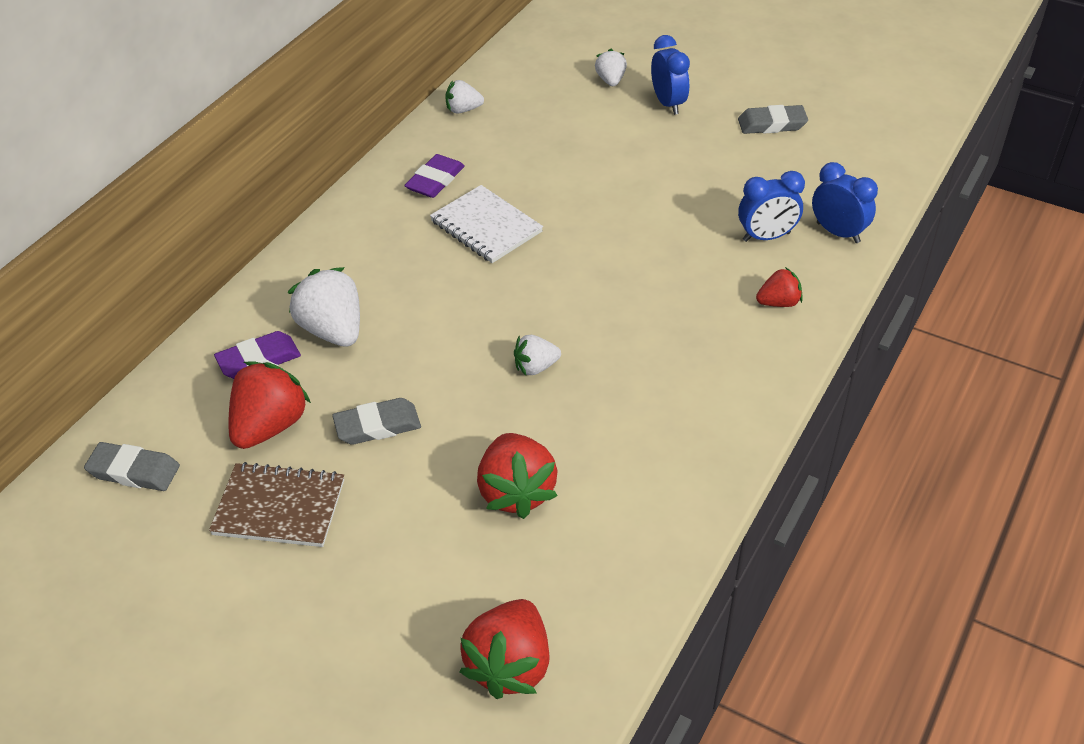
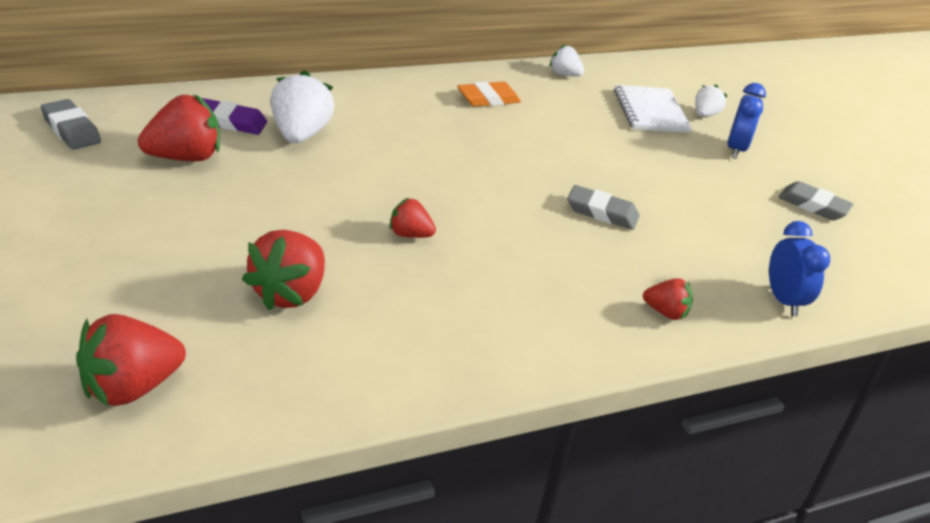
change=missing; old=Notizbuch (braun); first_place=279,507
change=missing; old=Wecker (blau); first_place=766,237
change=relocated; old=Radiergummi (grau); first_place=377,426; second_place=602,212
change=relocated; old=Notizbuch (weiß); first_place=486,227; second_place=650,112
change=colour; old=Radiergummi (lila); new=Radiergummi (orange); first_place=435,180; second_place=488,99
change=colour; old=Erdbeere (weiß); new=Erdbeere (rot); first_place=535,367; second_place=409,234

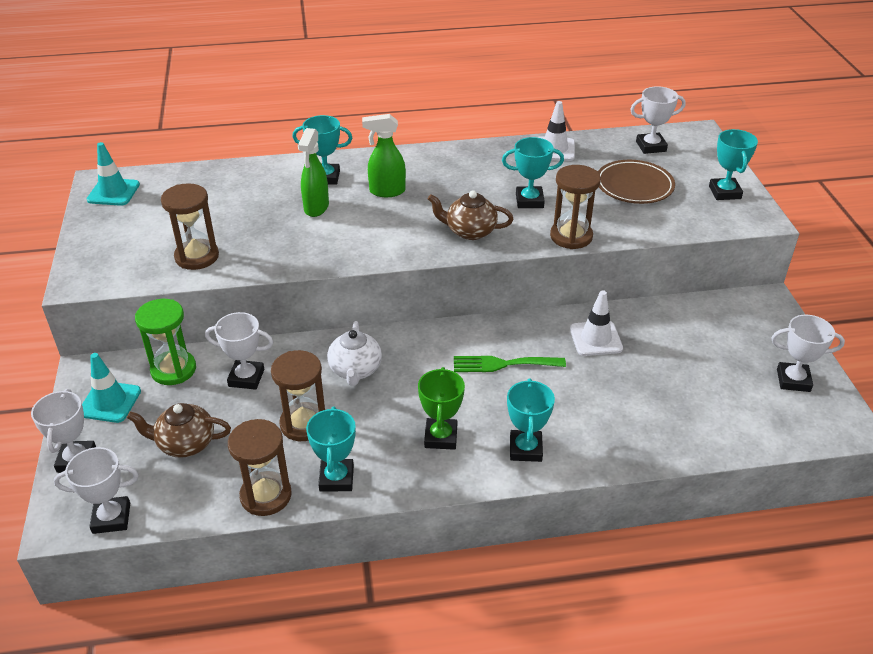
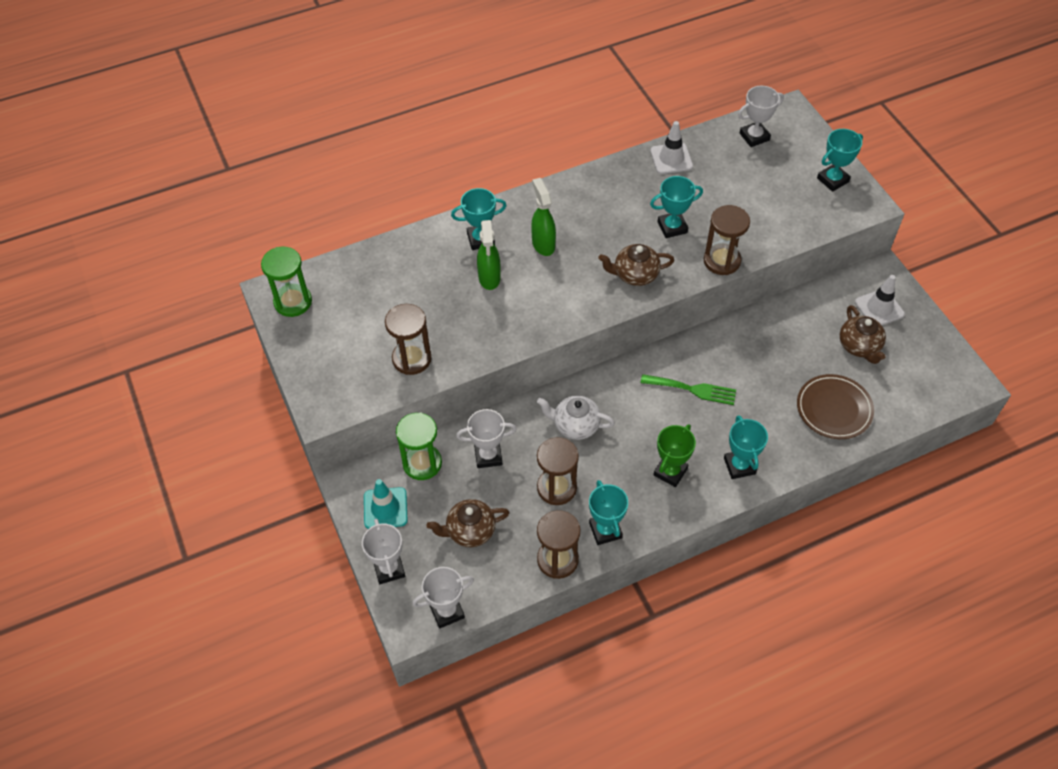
change=missing; old=Pokal (weiß); first_place=793,380
change=appeared; new=Teekanne (braun); second_place=859,346
change=relocated; old=Leitkegel (weiß); first_place=596,339; second_place=879,308
change=relocated; old=Teller (braun); first_place=634,186; second_place=834,409
change=exchanged; old=Leitkegel (türkis); new=Sanduhr (grün); first_place=113,192; second_place=293,302
change=spun; old=Teekanne (weiß); first_place=355,370; second_place=575,425; degrees=120
change=spun; old=Sprühflasche (grün); first_place=386,191; second_place=543,244; degrees=90
change=spun; old=Pokal (grün); first_place=441,437; second_place=670,472; degrees=45
change=spun; old=Gabel (grün); first_place=503,364; second_place=692,389; degrees=-150
change=spun; old=Pokal (türkis); first_place=724,192; second_place=832,180; degrees=75

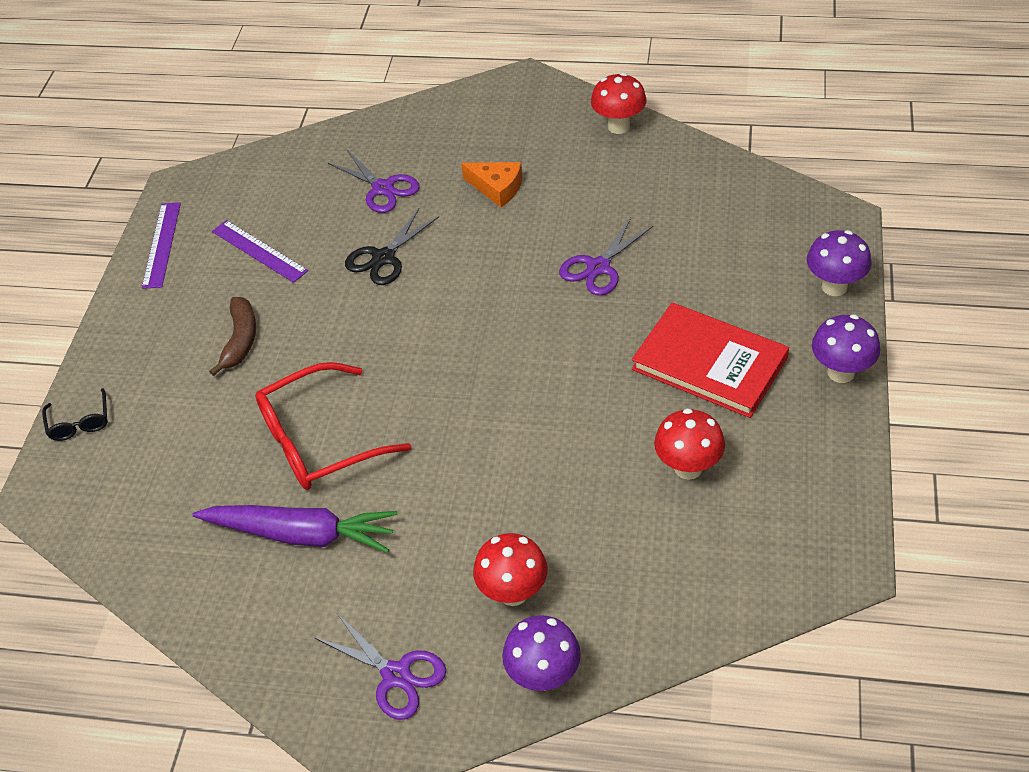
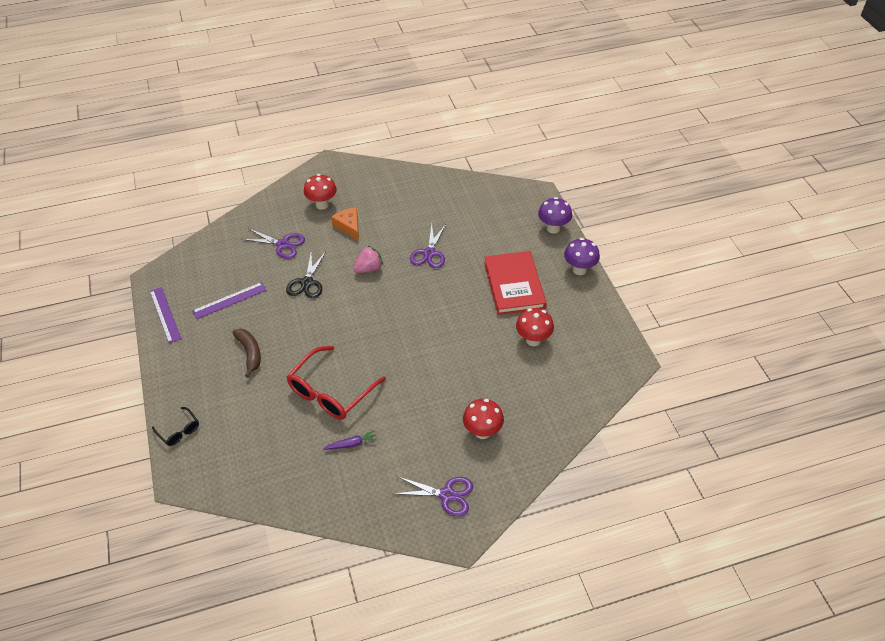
change=missing; old=Pilz (lila); first_place=543,676
change=appeared; new=Erdbeere (rosa); second_place=369,268
change=relocated; old=Pilz (rot); first_place=618,126; second_place=322,204
change=spun; old=Lineal (lila); first_place=259,251; second_place=229,300; degrees=-45
change=spun; old=Käse (orange); first_place=497,188; second_place=349,226; degrees=-120
change=spun; old=Buch (rot); first_place=709,363; second_place=514,285; degrees=75
change=size; old=Karotte (lila); first_place=301,534; second_place=351,444; factor=0.45

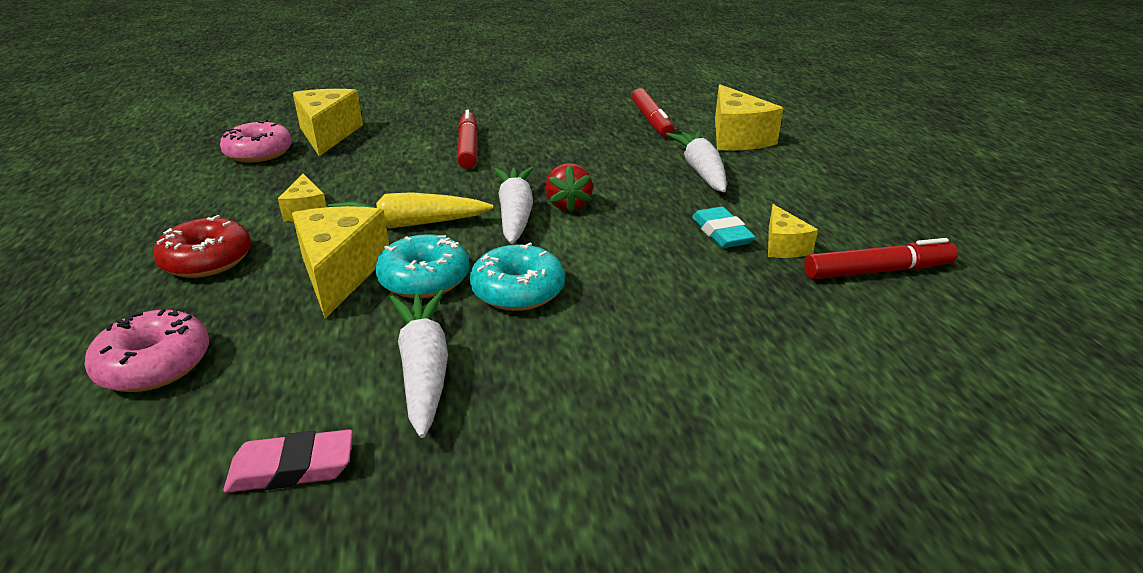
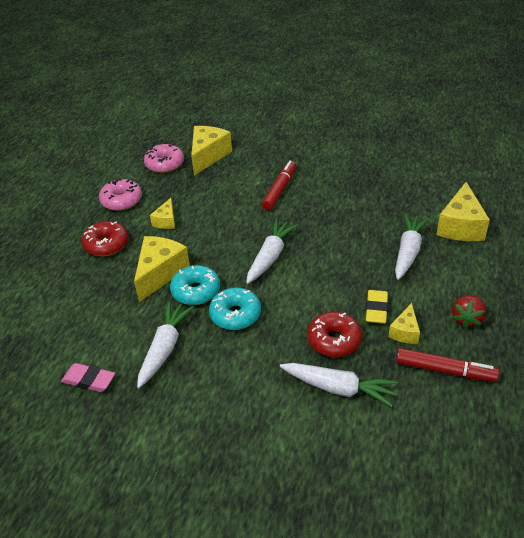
change=missing; old=Karotte (gelb); first_place=406,225
change=missing; old=Filzstift (rot); first_place=651,121
change=appeared; new=Karotte (weiß); second_place=339,388
change=appeared; new=Donut (rot); second_place=334,340
change=relocated; old=Donut (rosa); first_place=154,365; second_place=121,201
change=relocated; old=Erdbeere (rot); first_place=568,205; second_place=467,319
change=colour; old=Radiergummi (türkis); new=Radiergummi (gelb); first_place=721,233; second_place=376,309

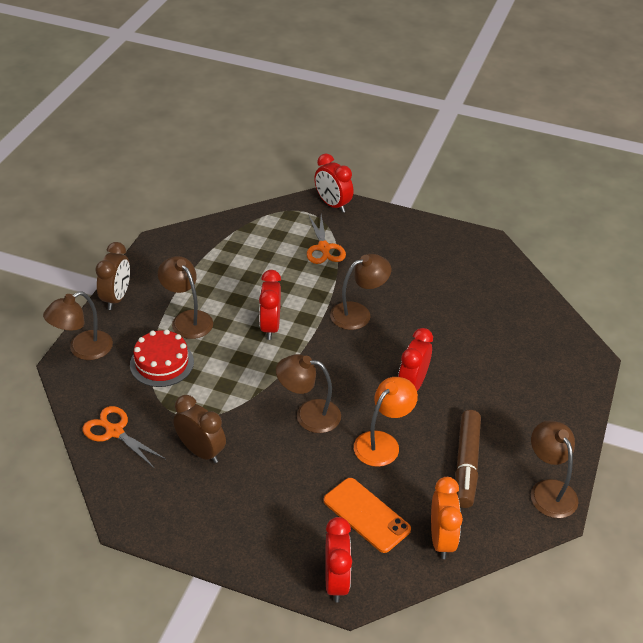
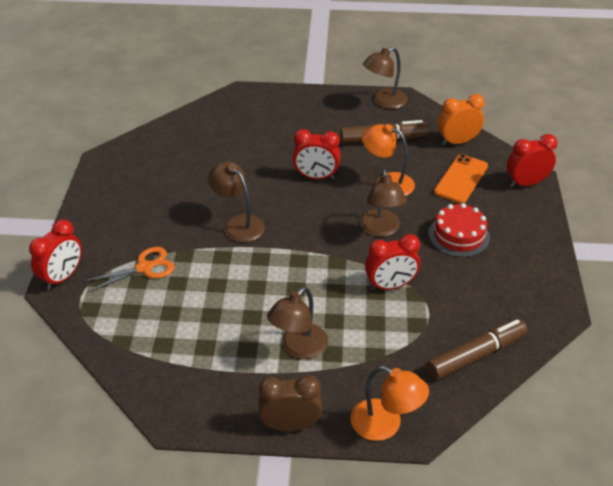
change=missing; old=Wecker (braun); first_place=201,451
change=relocated; old=Kuchen (rot); first_place=162,363; second_place=459,235
change=relocated; old=Wecker (rot); first_place=270,327; second_place=390,285
change=exchanged; old=Schere (orange); new=Filzstift (braun); first_place=114,431; second_place=476,355
change=colour; old=Lampe (braun); new=Lampe (orange); first_place=83,350; second_place=385,425

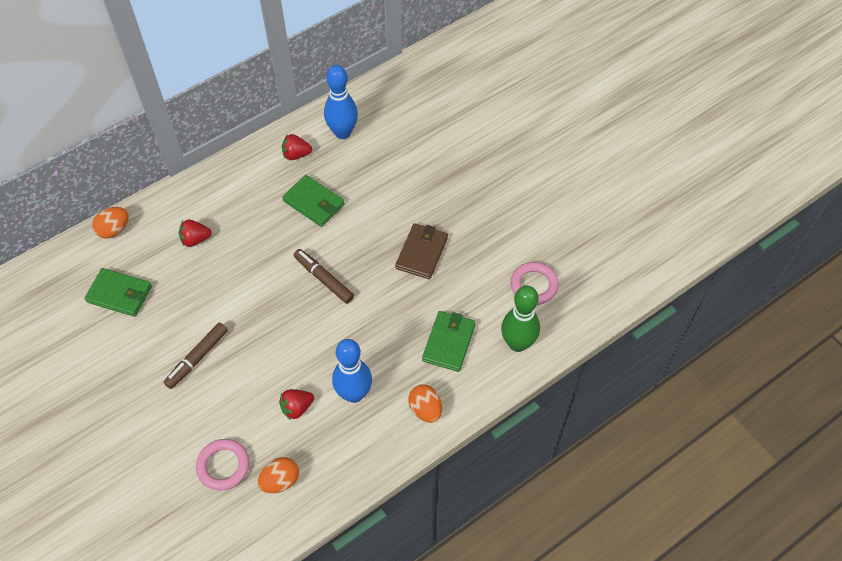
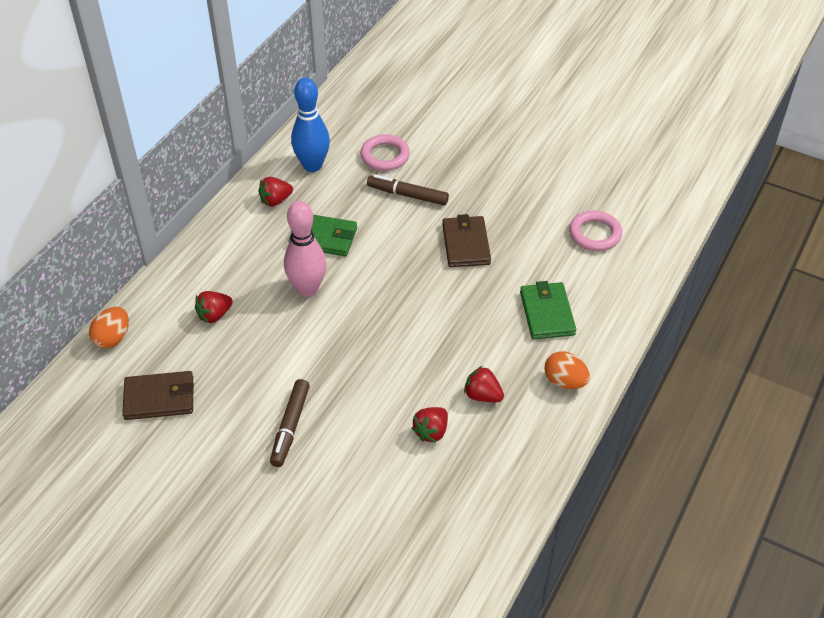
change=missing; old=Ei (orange); first_place=280,481
change=missing; old=Bowlingkegel (grün); first_place=517,343
change=appeared; new=Bowlingkegel (rosa); second_place=307,289
change=relocated; old=Ring (rosa); first_place=223,466; second_place=385,156
change=relocated; old=Filzstift (braun); first_place=323,279; second_place=407,195
change=exchanged; old=Bowlingkegel (blau); new=Erdbeere (rot); first_place=354,394; second_place=482,395
change=colour; old=Geldbörse (grün); new=Geldbörse (braun); first_place=119,294; second_place=159,398

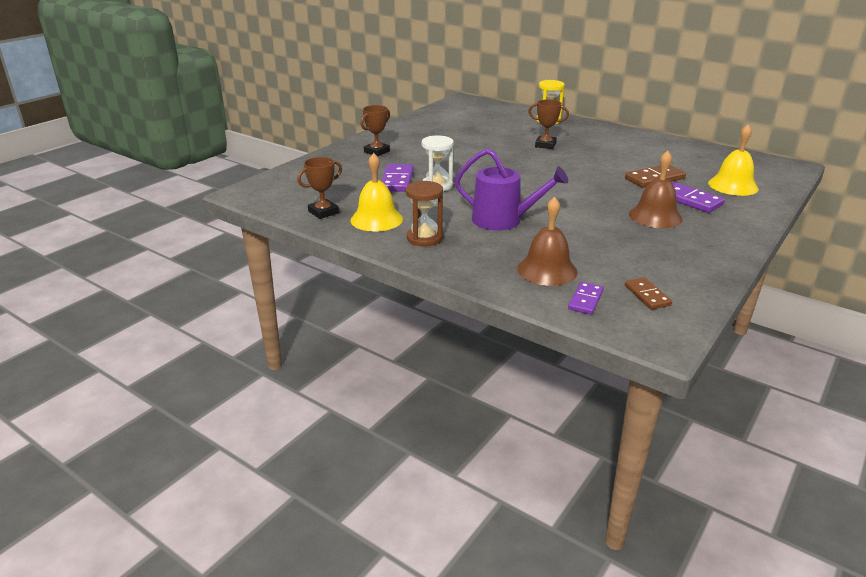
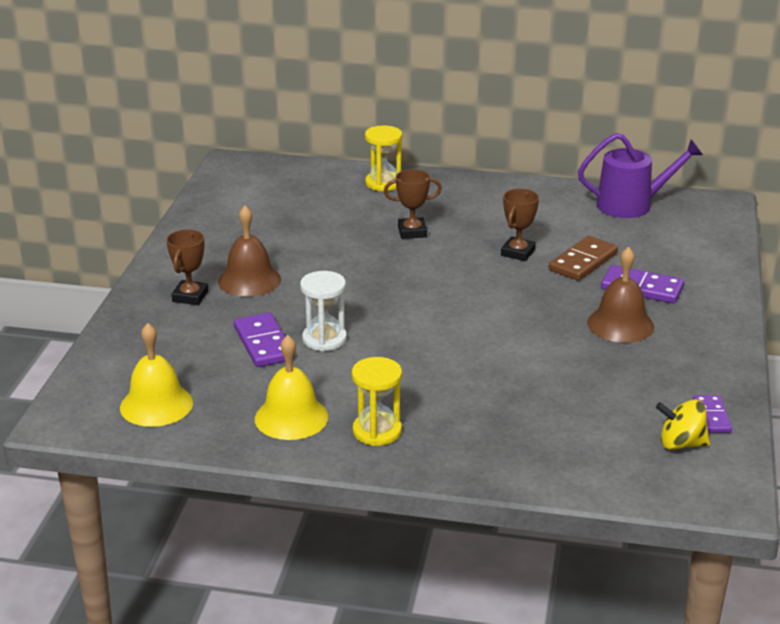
change=relocated; old=Pokal (braun); first_place=323,212; second_place=518,252
change=relocated; old=Gießkanne (lila); first_place=503,220; second_place=631,205
change=relocated; old=Glocke (braun); first_place=547,270; second_place=249,280
change=relocated; old=Dominostein (lila); first_place=585,300; second_place=711,416
change=relocated; old=Glocke (gelb); first_place=733,185; second_place=156,405
change=exchanged; old=Dominostein (braun); new=Kreisel (gelb); first_place=647,295; second_place=681,444
change=colour; old=Sanduhr (braun); new=Sanduhr (gelb); first_place=424,238; second_place=377,431

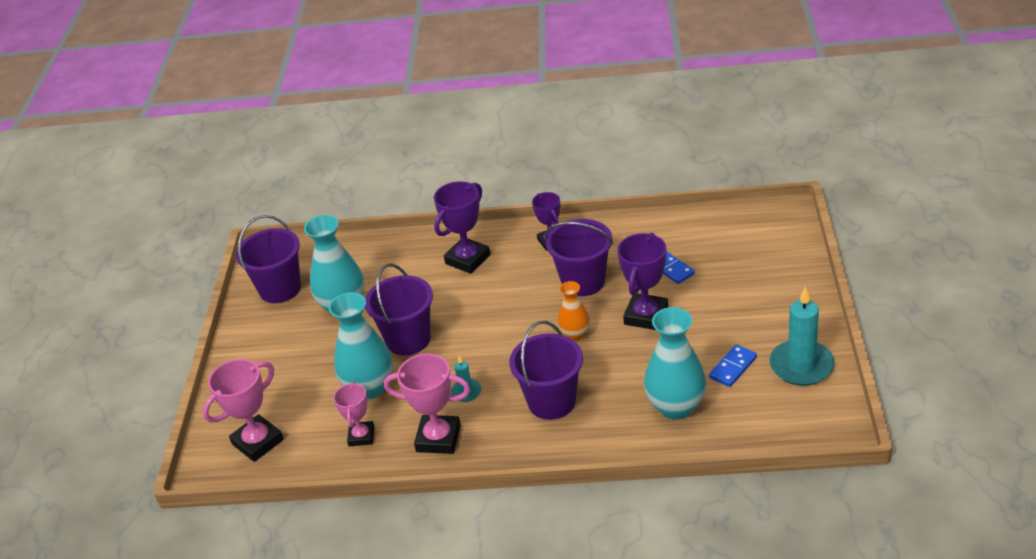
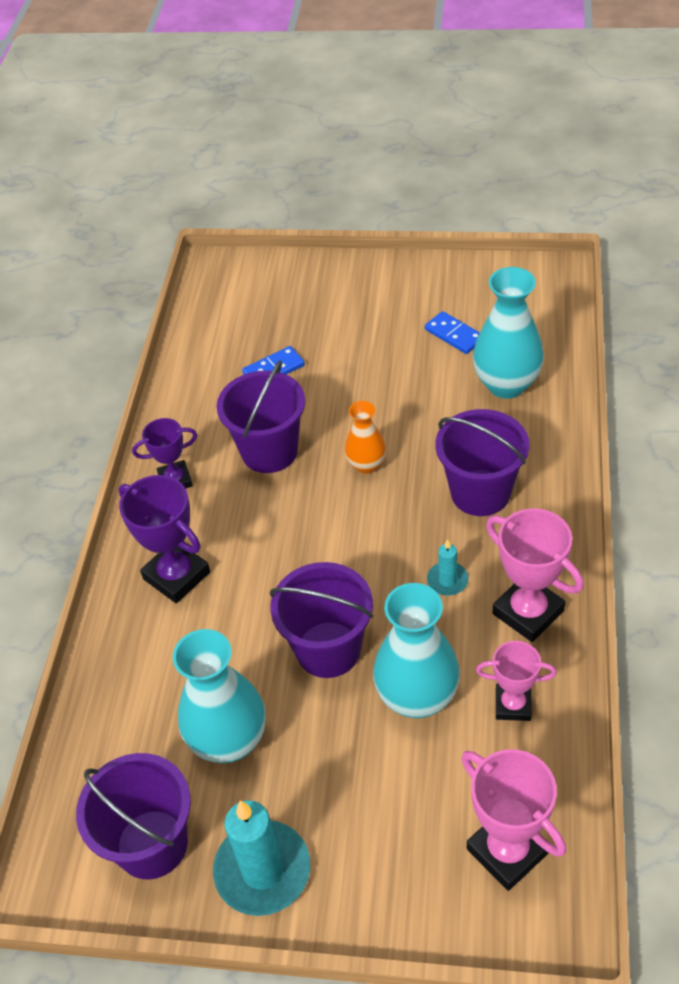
change=missing; old=Pokal (lila); first_place=646,316
change=relocated; old=Kerze (türkis); first_place=801,366; second_place=262,870
change=spun; old=Pokal (rosa); first_place=438,438; second_place=528,612; degrees=-60

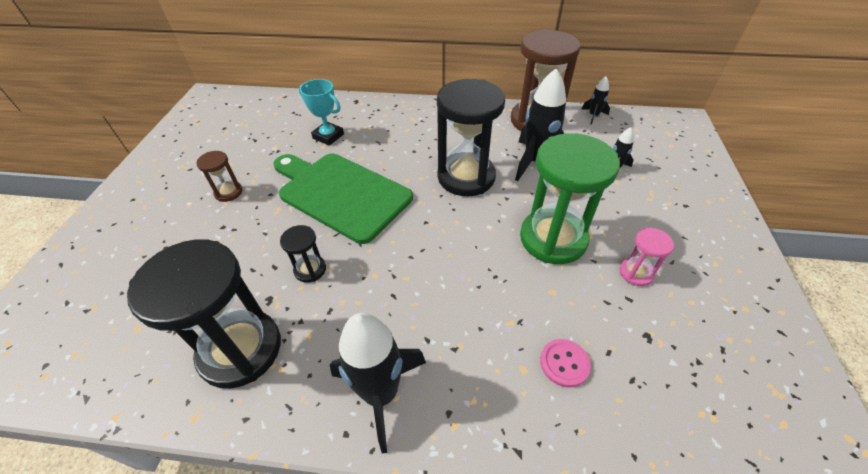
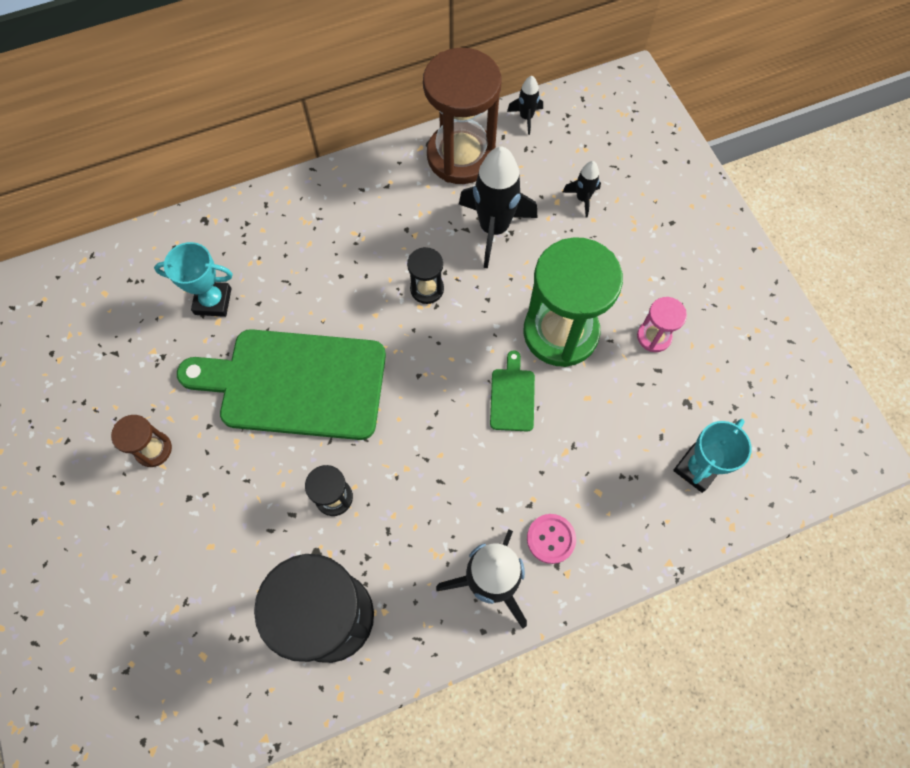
change=appeared; new=Schneidebrett (grün); second_place=512,396
change=appeared; new=Pokal (türkis); second_place=697,468
change=relocated; old=Knopf (rosa); first_place=564,363; second_place=551,539
change=size; old=Sanduhr (schwarz); first_place=466,177; second_place=427,289; factor=0.46

